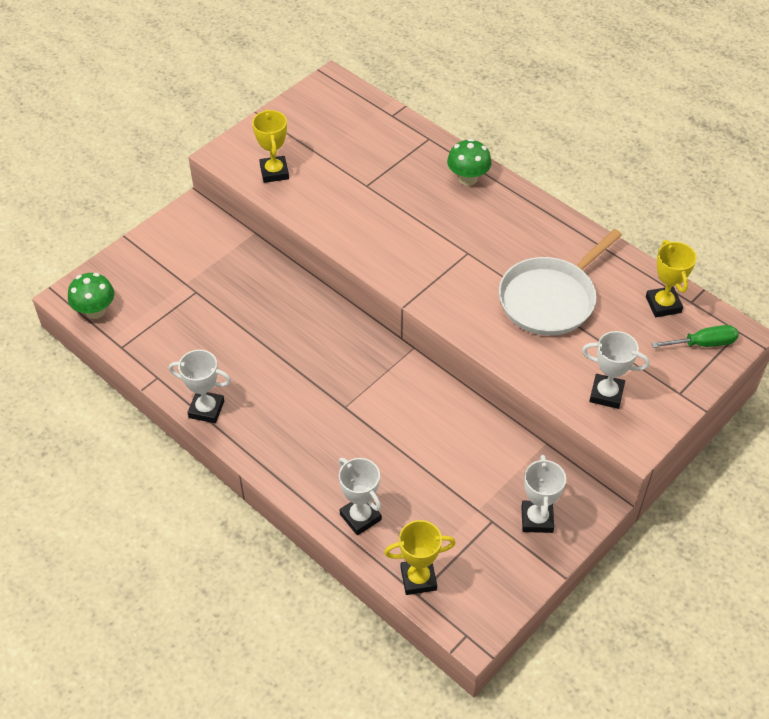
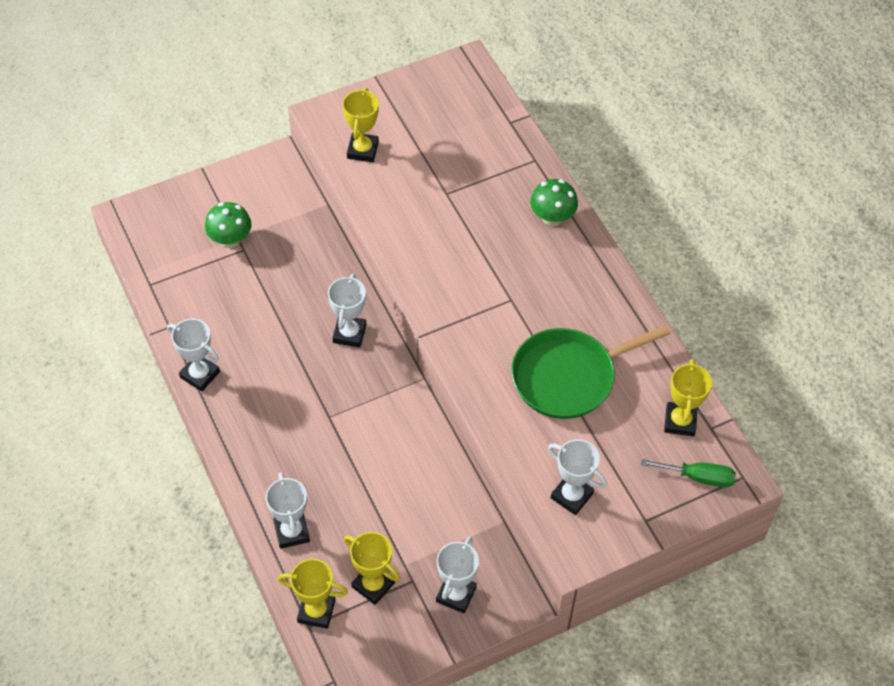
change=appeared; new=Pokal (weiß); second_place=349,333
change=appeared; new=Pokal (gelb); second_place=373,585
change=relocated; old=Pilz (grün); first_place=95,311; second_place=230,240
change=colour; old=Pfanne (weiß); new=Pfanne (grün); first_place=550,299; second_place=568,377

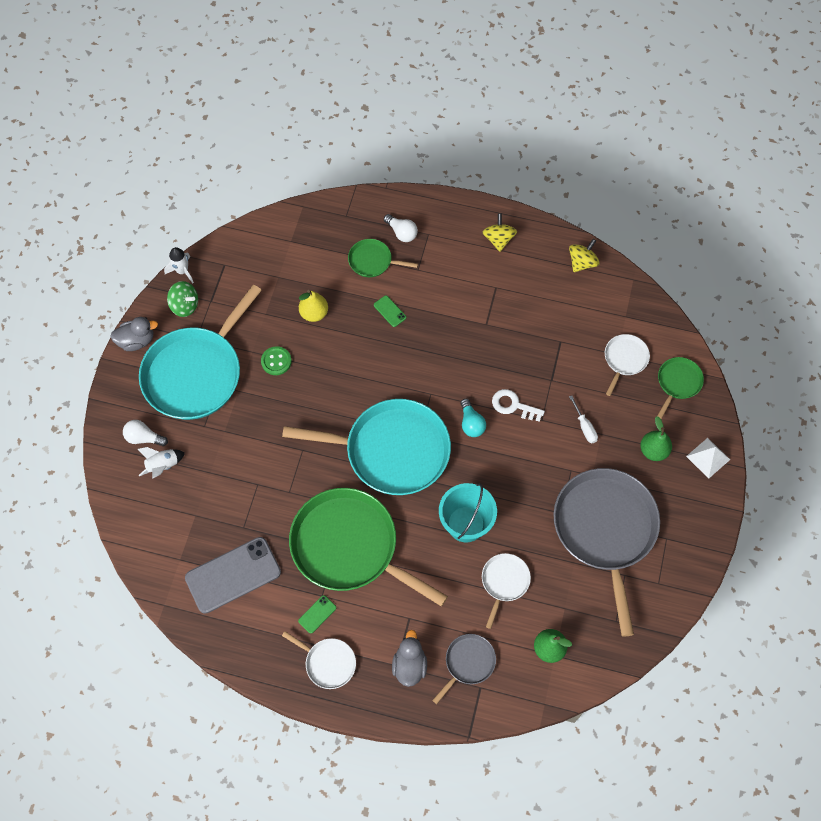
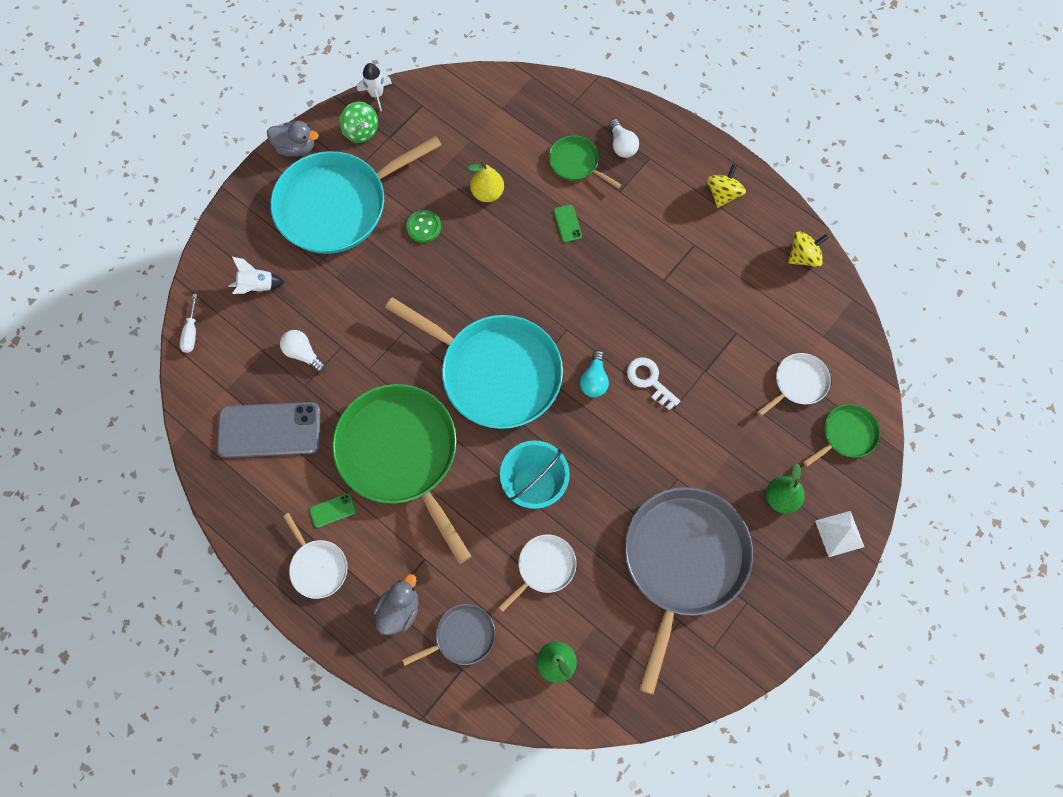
change=relocated; old=Glühbirne (weiß); first_place=144,438; second_place=303,353
change=relocated; old=Schraubenzieher (weiß); first_place=584,427; second_place=191,332

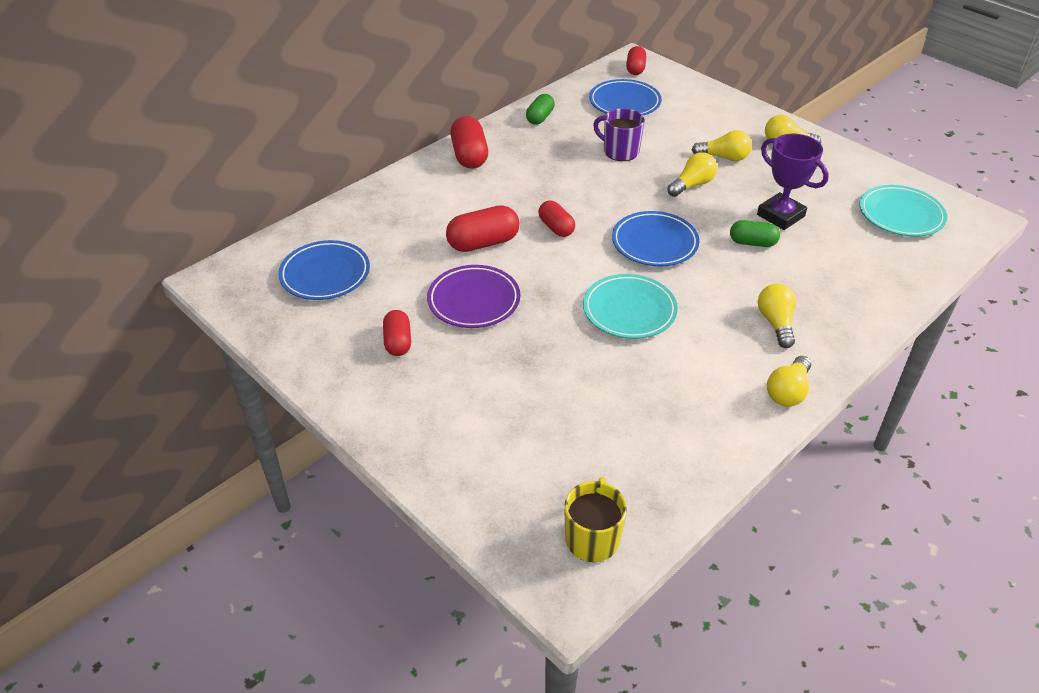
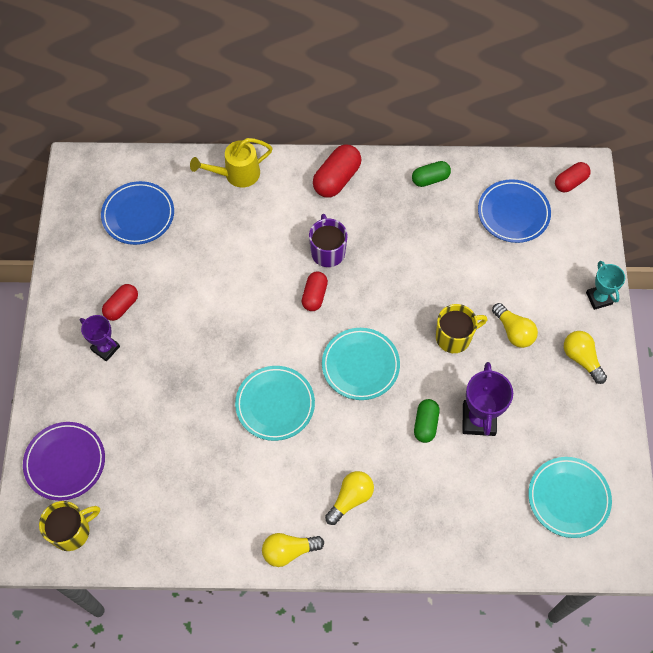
change=missing; old=Kapsel (rot); first_place=483,243
change=appeared; new=Pokal (lila); second_place=105,348
change=appeared; new=Gießkanne (gelb); second_place=236,174
change=appeared; new=Pokal (türkis); second_place=599,298
change=relocated; old=Teller (lila); first_place=474,300; second_place=65,462
change=relocated; old=Tasse (lila); first_place=620,151; second_place=327,251
change=exchanged; old=Glühbirne (gelb); new=Tasse (gelb); first_place=692,185; second_place=454,337
change=colour; old=Teller (blau); new=Teller (türkis); first_place=654,243; second_place=360,365
change=spun; old=Kapsel (grün); first_place=752,243; second_place=425,424; degrees=45

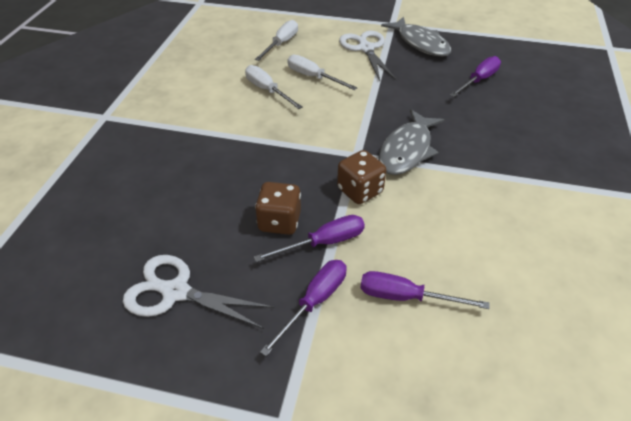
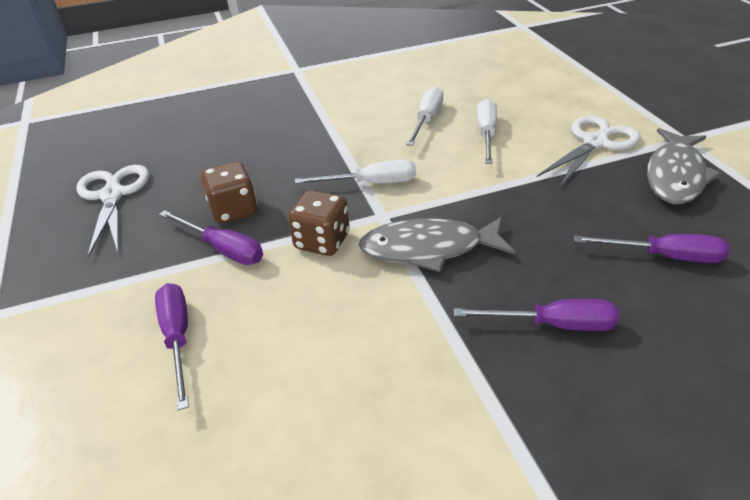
change=relocated; old=Schraubenzieher (weiß); first_place=281,44; second_place=371,183
change=relocated; old=Schraubenzieher (lila); first_place=314,302; second_place=553,325

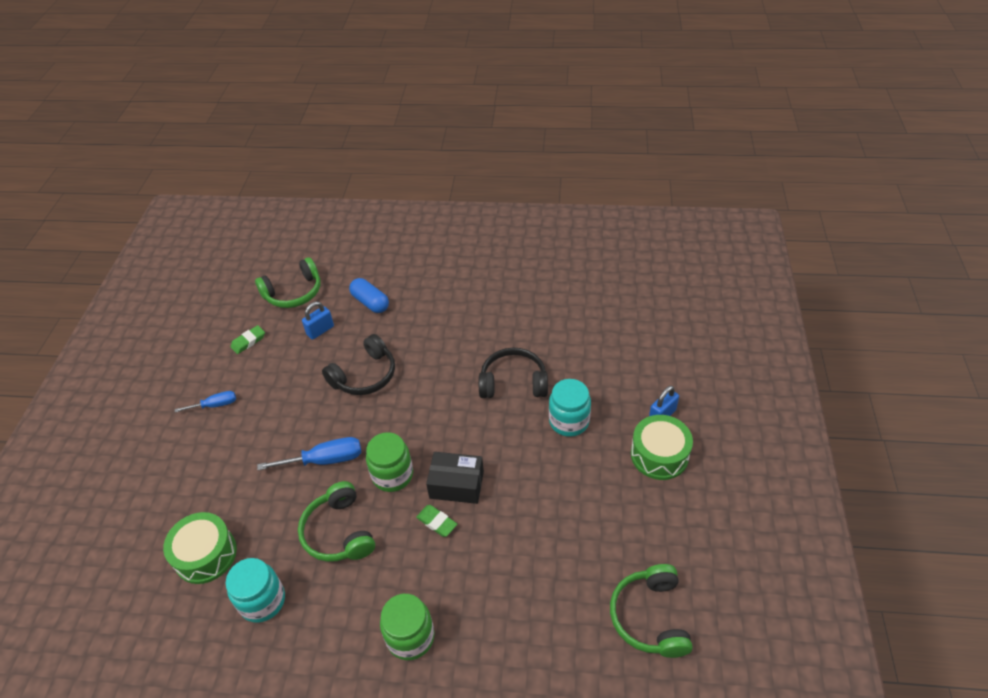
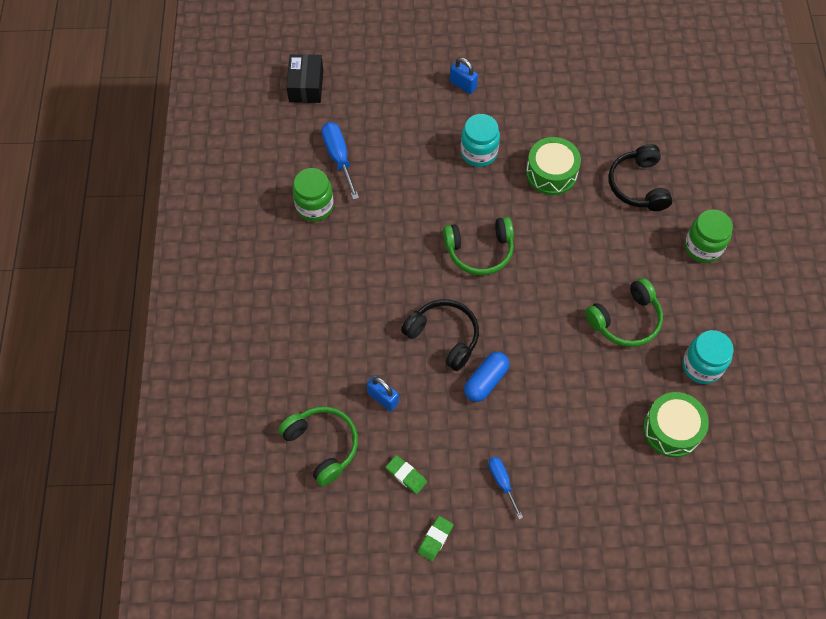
change=relocated; old=Schraubenzieher (blau); first_place=325,460; second_place=339,157
change=relocated; old=Kapsel (blau); first_place=370,302; second_place=486,381
change=relocated; old=Einmachglas (grün); first_place=392,475; second_place=314,206
change=relocated; old=Radiergummi (grün); first_place=436,522; second_place=435,539
change=relocated; old=Schachtel (schwarz); first_place=456,484; second_place=306,86
change=relocated; old=Kopfhörer (schwarz); first_place=513,382; second_place=638,185
change=relocated; old=Kopfhörer (grün); first_place=650,617; second_place=479,251
change=relocated; old=Trommel (grün); first_place=659,455; second_place=551,173

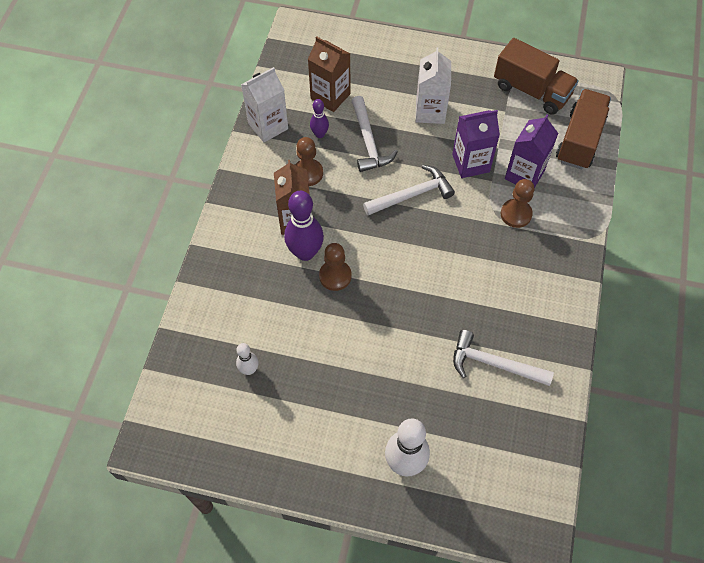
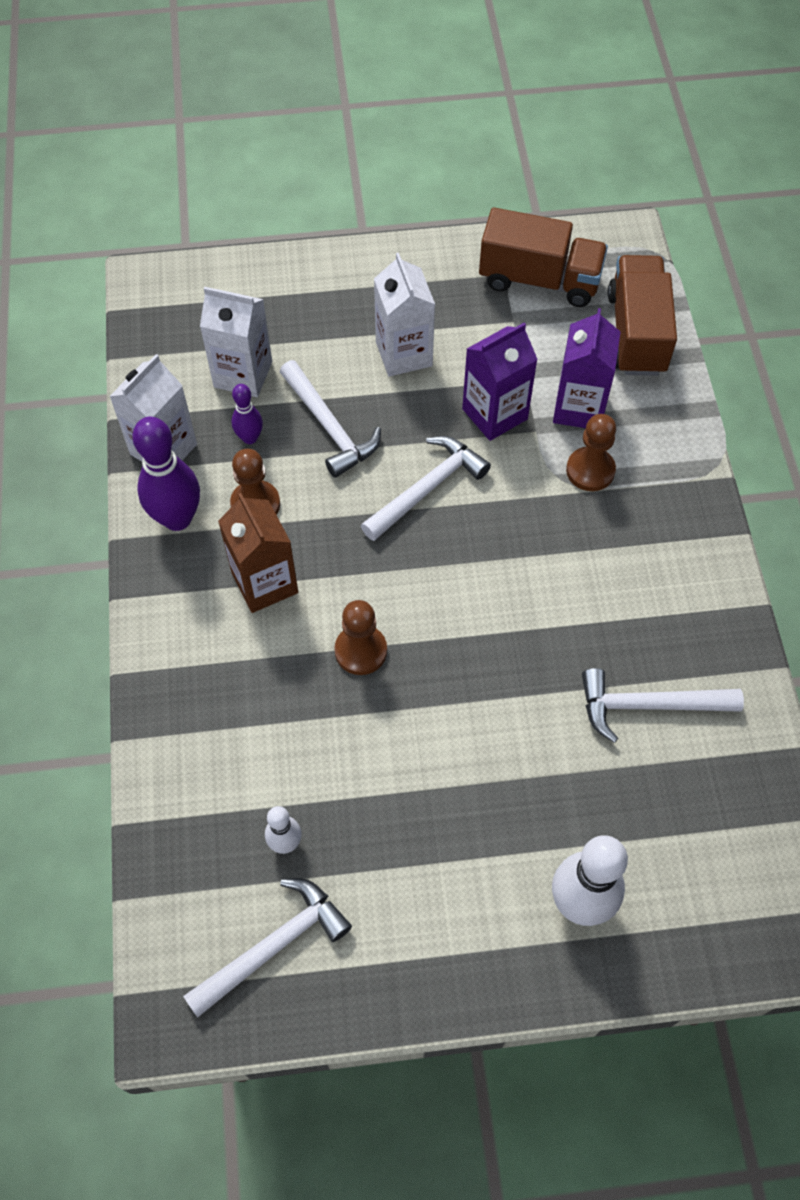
change=appeared; new=Hammer (weiß); second_place=274,945
change=relocated; old=Bowlingkegel (lila); first_place=305,252; second_place=177,518
change=colour; old=Getränkekarton (braun); new=Getränkekarton (weiß); first_place=330,96; second_place=243,374

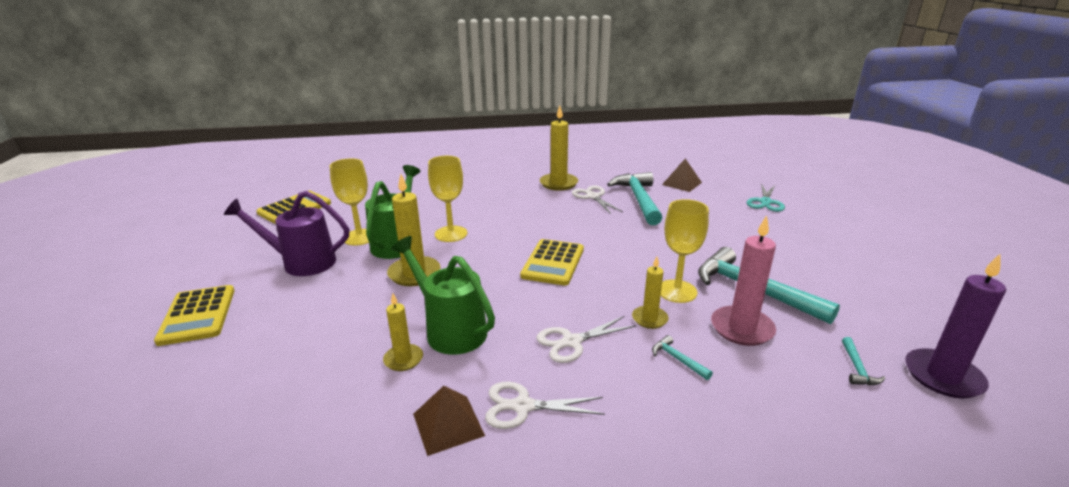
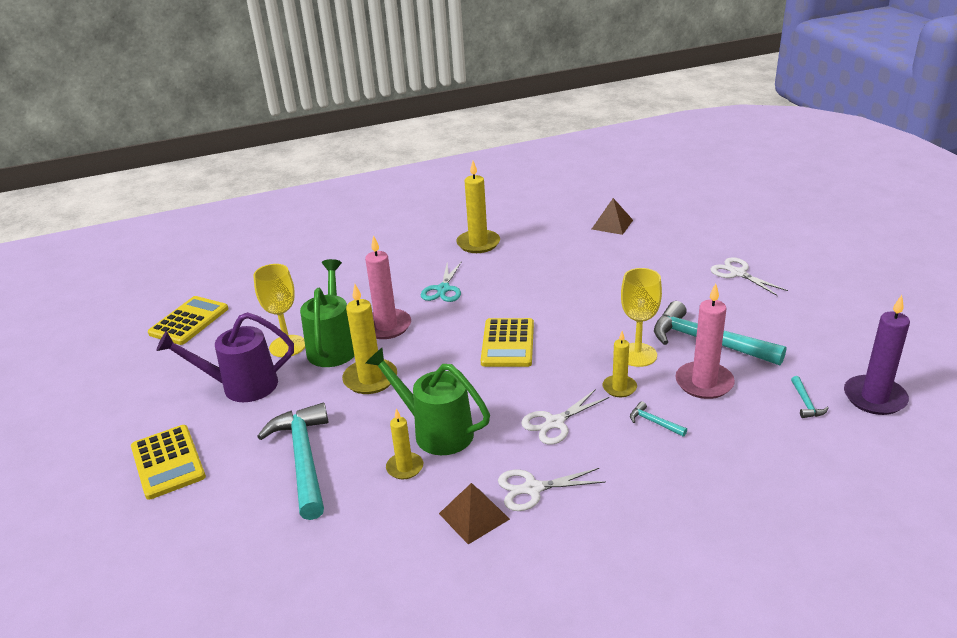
change=relocated; old=Schere (weiß); first_place=593,197; second_place=738,273
change=relocated; old=Hammer (türkis); first_place=638,199; second_place=303,459
change=relocated; old=Schere (türkis); first_place=765,202; second_place=443,289
change=exchanged; old=Kelch (gelb); new=Kerze (rosa); first_place=451,234; second_place=386,326

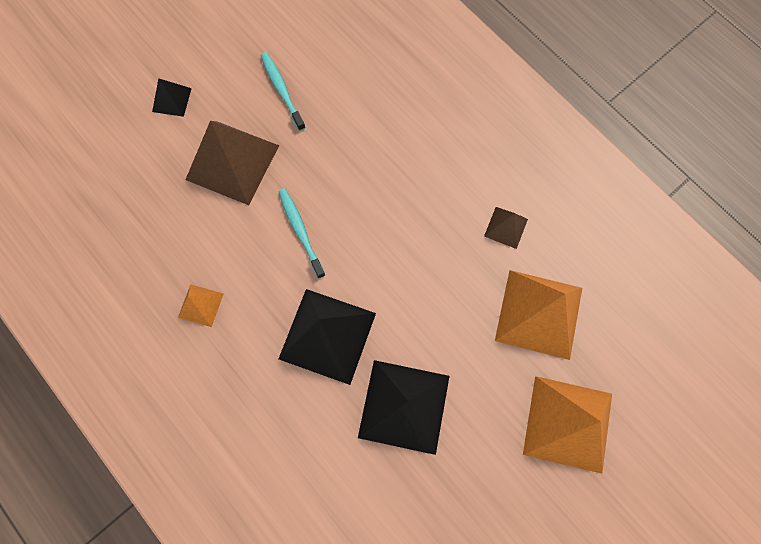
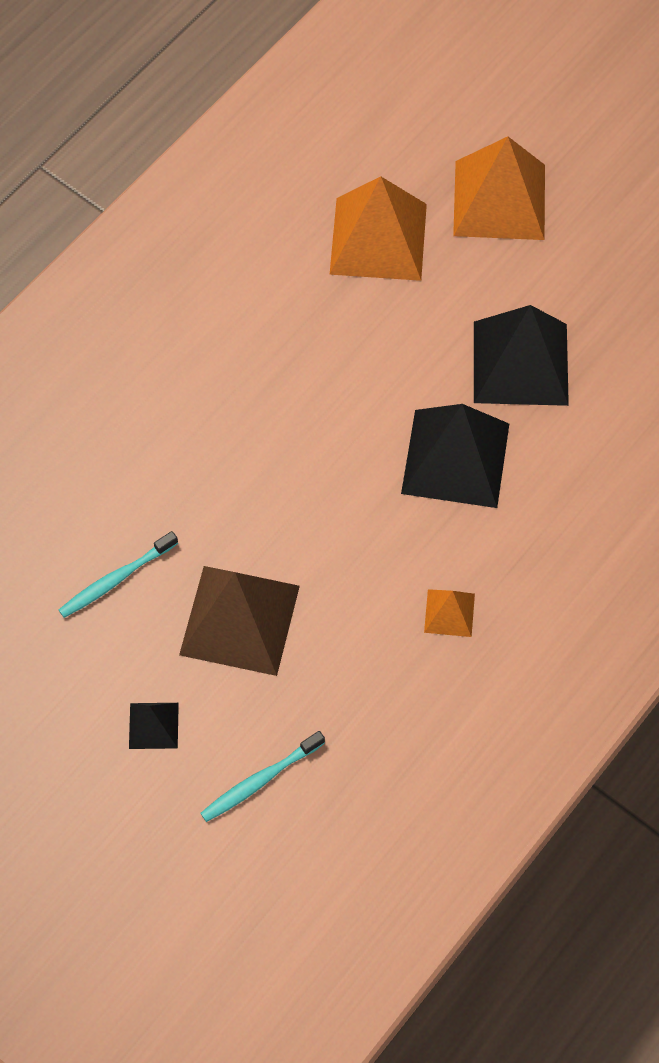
change=missing; old=Pyramide (braun); first_place=506,227
change=relocated; old=Zahnbürste (türkis); first_place=300,231; second_place=260,780

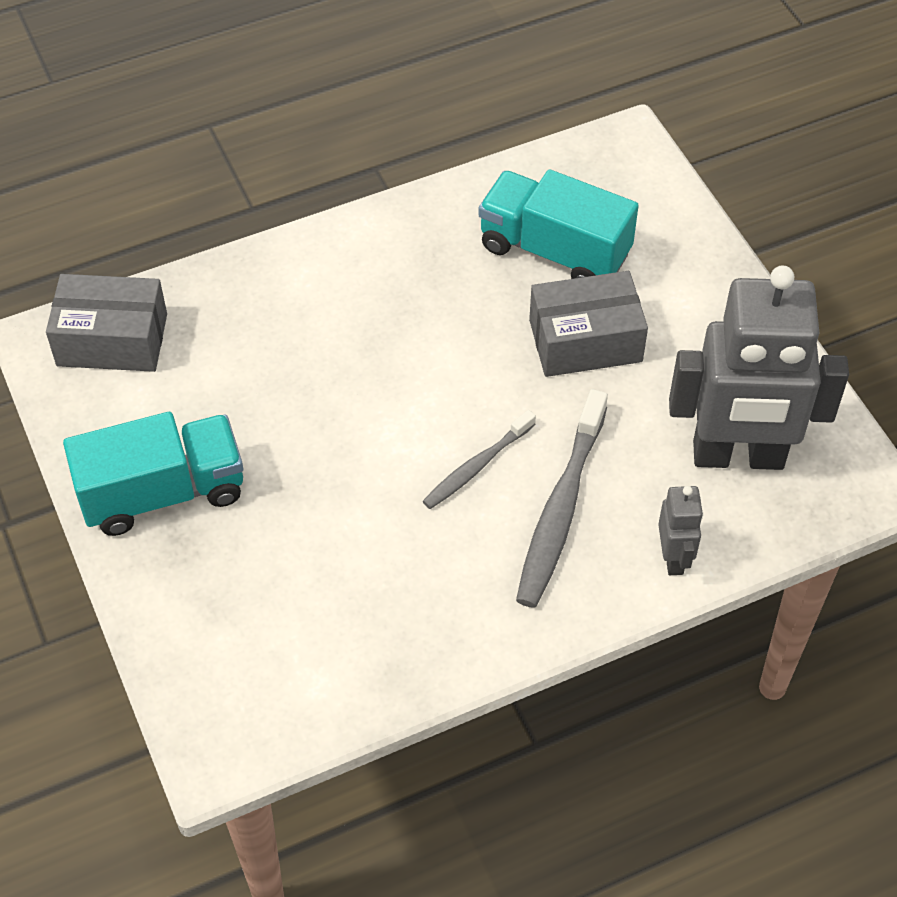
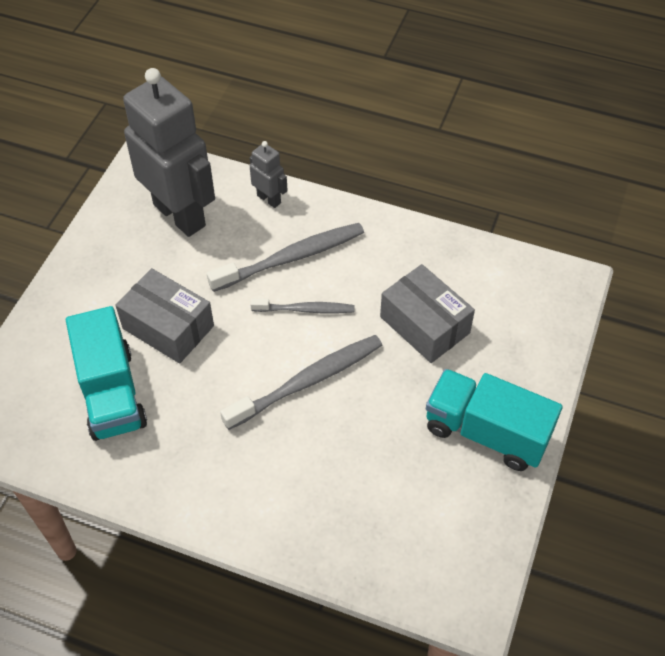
change=appeared; new=Zahnbürste (grau); second_place=307,381
change=relocated; old=Schachtel (grau); first_place=112,340; second_place=424,325
change=spun; old=Roboter (grau); first_place=674,558; second_place=269,199; degrees=90

